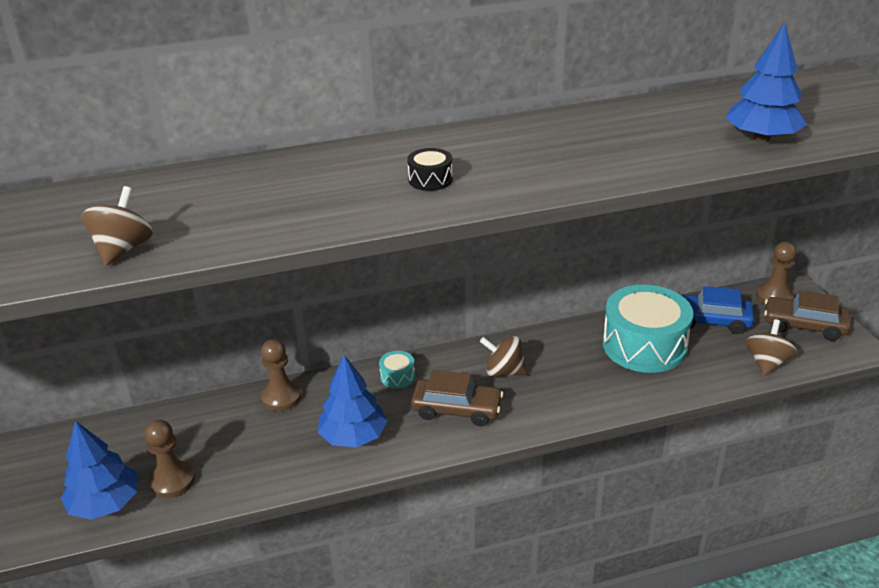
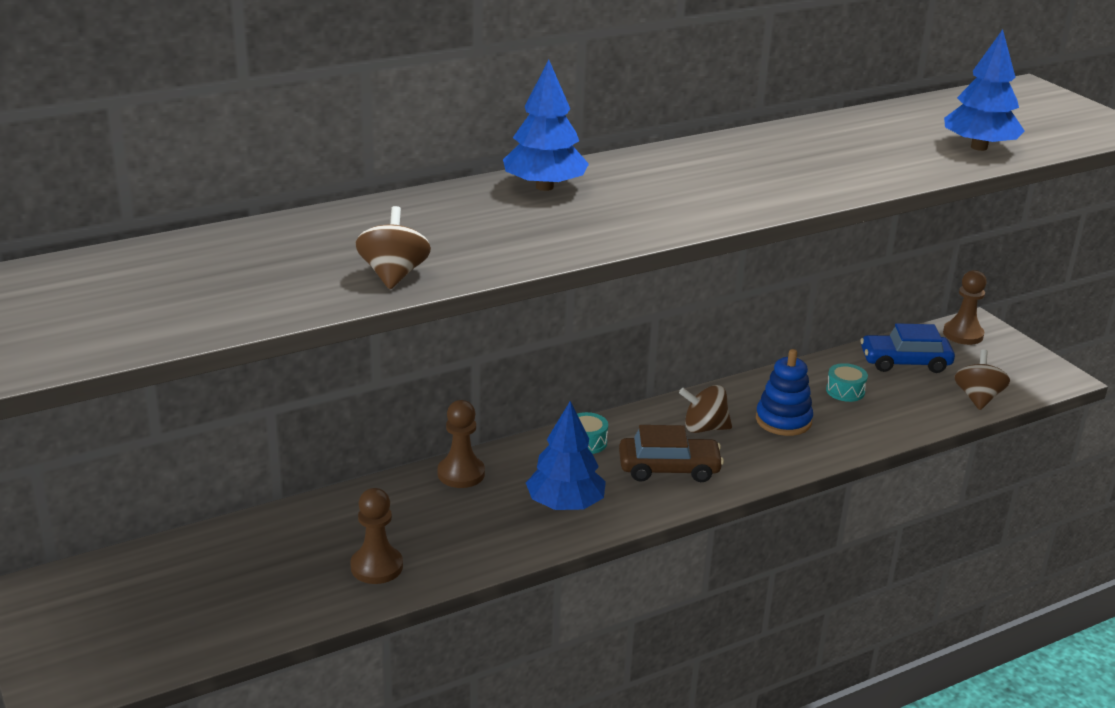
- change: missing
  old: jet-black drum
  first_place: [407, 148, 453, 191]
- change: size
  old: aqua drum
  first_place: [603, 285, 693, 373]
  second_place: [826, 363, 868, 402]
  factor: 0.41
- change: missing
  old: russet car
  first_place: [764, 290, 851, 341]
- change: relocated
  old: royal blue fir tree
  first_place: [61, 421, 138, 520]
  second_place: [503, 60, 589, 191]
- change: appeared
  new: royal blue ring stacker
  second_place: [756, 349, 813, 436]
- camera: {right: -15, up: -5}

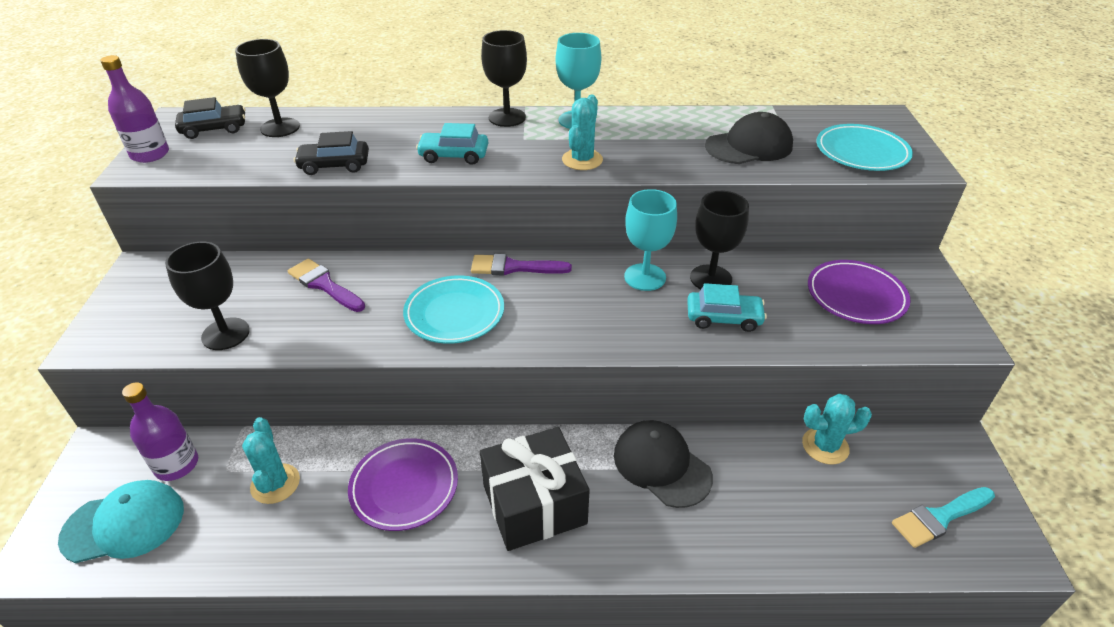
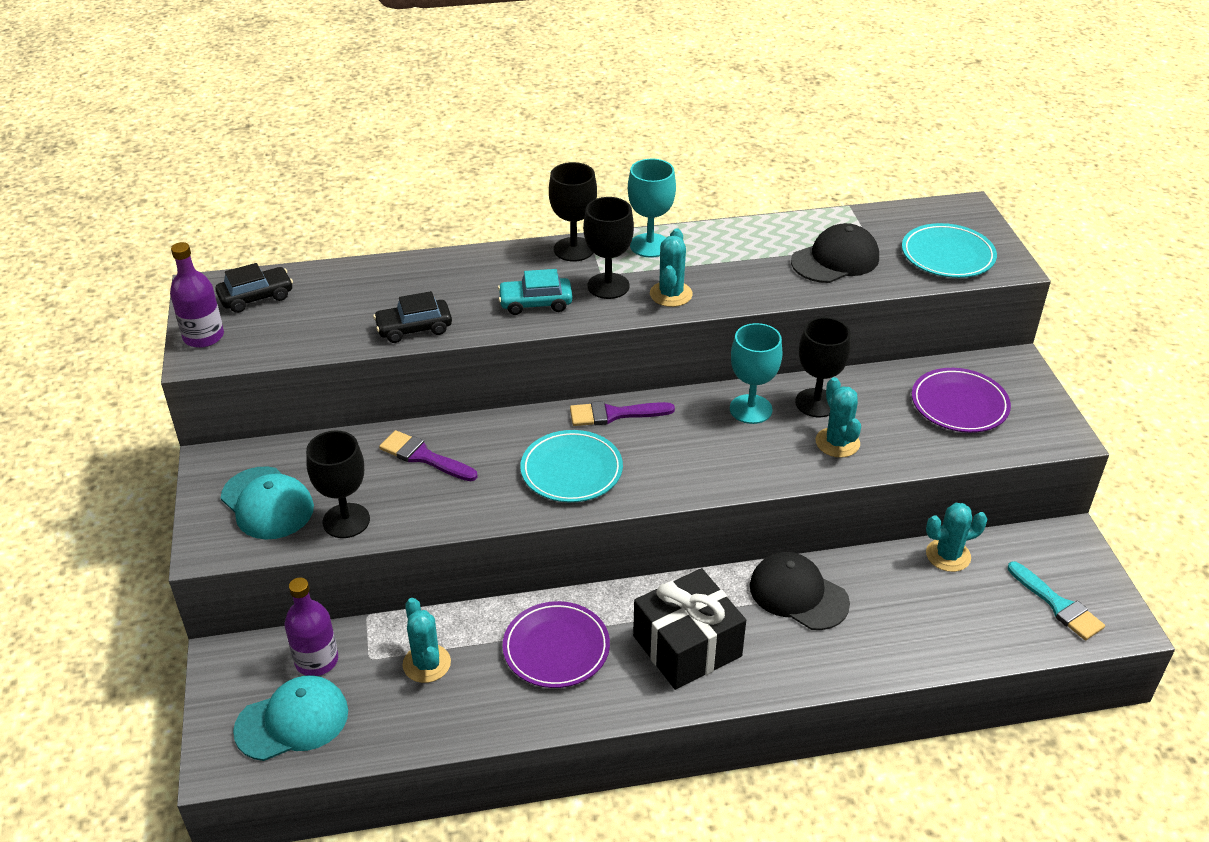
- change: relocated
  old: jet-black wine glass
  first_place: [235, 39, 300, 137]
  second_place: [583, 197, 634, 299]
- change: exchanged
  old: aqua car
  new: aqua cactus
  first_place: [687, 283, 767, 332]
  second_place: [816, 377, 861, 458]
- change: spun
  old: aqua paint brush
  first_place: [892, 487, 995, 548]
  second_place: [1008, 561, 1105, 641]
  degrees: -90
- change: appeared
  new: aqua cap
  second_place: [221, 466, 314, 539]
- camera: {right: -10, up: 0}

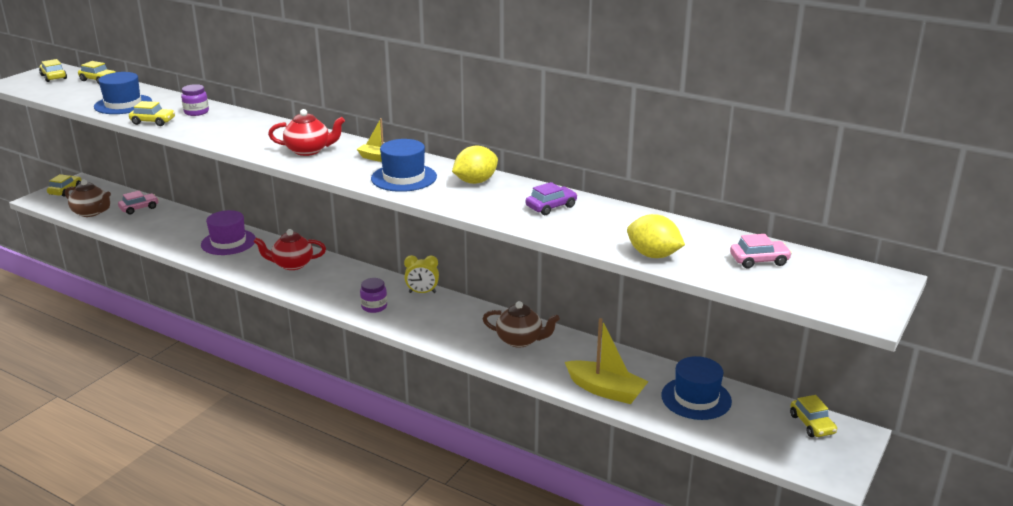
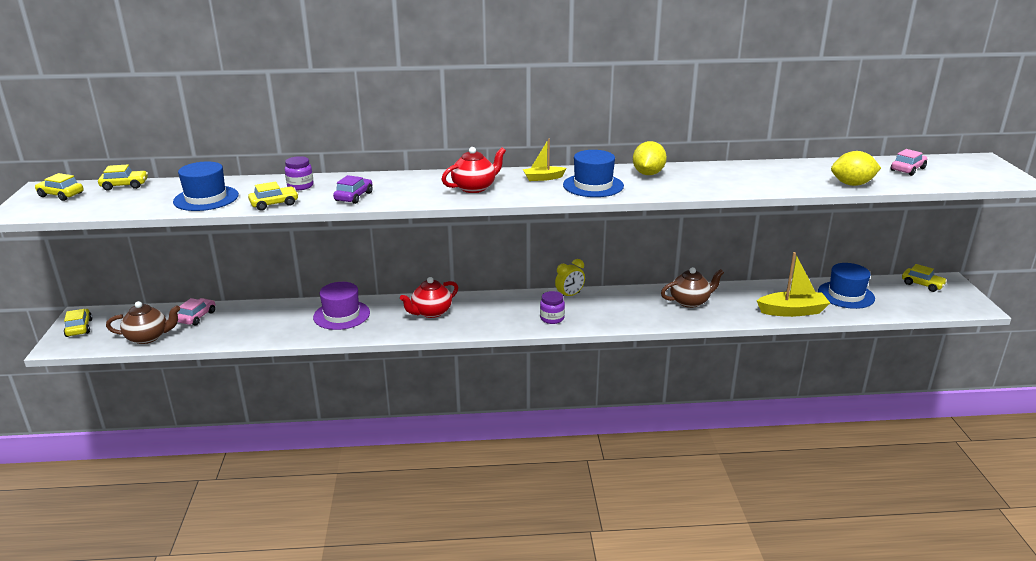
- change: relocated
  old: violet car
  first_place: [526, 182, 578, 215]
  second_place: [333, 175, 373, 204]
- camera: {right: -35, up: 0}

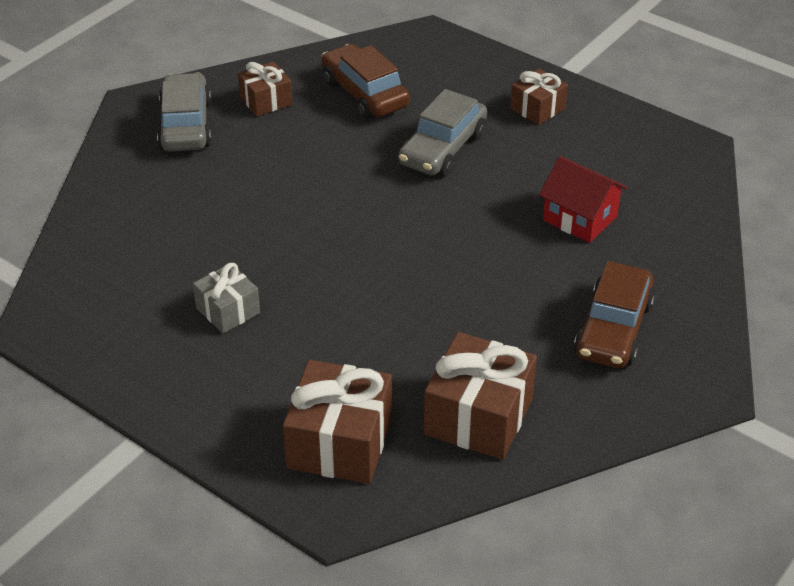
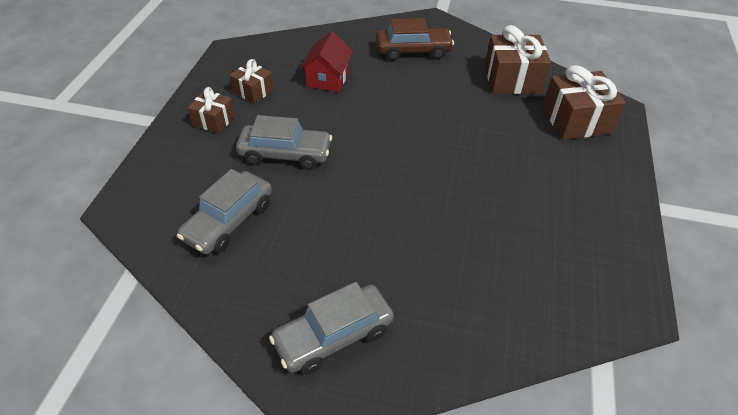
- change: colour
  old: russet car
  new: ash-grey car
  first_place: [321, 44, 410, 119]
  second_place: [177, 169, 272, 254]
- change: relocated
  old: russet gift
  first_place: [238, 62, 293, 117]
  second_place: [230, 59, 274, 104]
- change: missing
  old: ash-grey gift
  first_place: [193, 263, 260, 333]
- camera: {right: -115, up: 5}

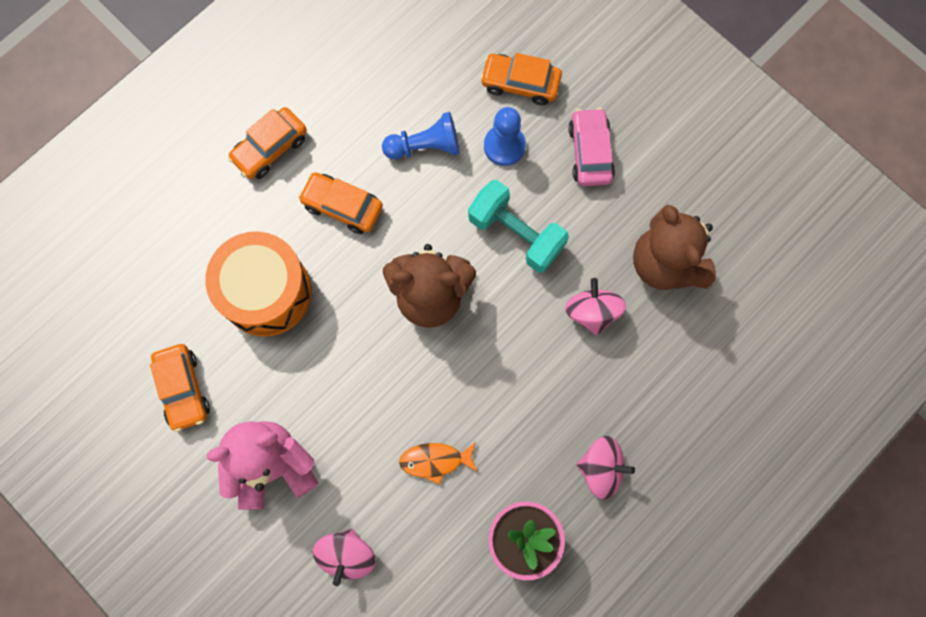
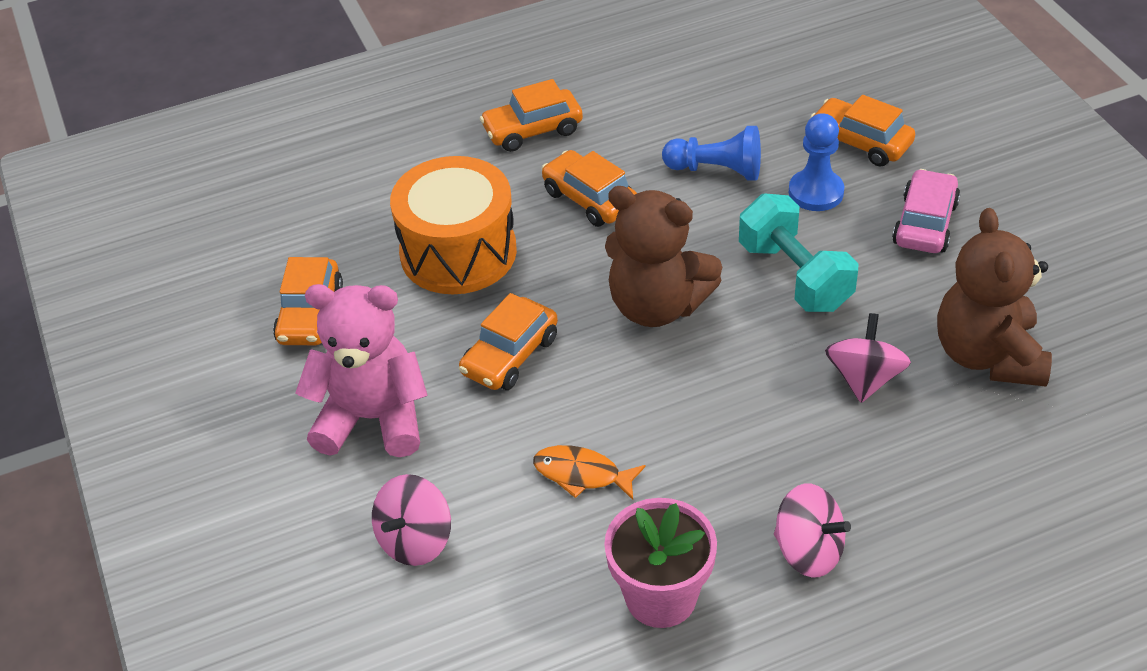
- change: appeared
  new: orange car
  second_place: [459, 293, 558, 390]
- camera: {right: 25, up: -30}

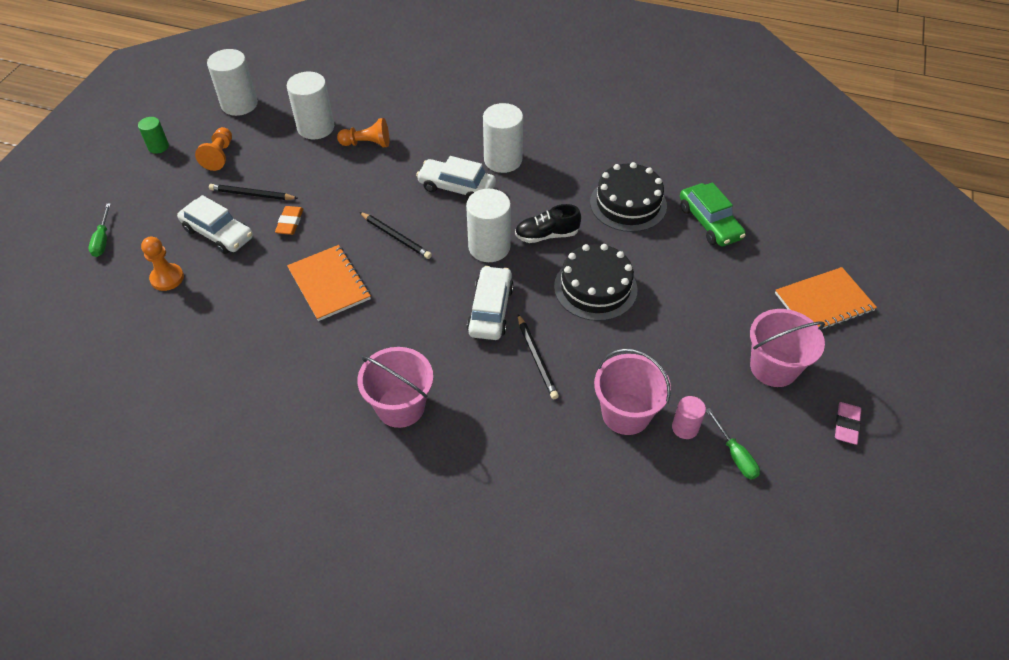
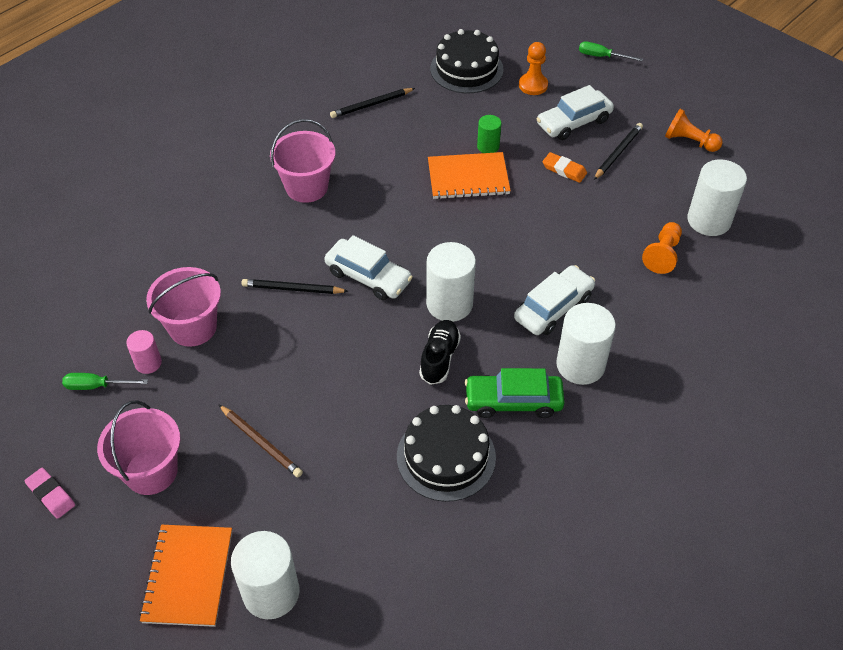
- change: relocated
  old: pure white cylinder shape
  first_place: [207, 49, 258, 116]
  second_place: [231, 531, 299, 619]
- change: relocated
  old: green cylinder shape
  first_place: [138, 117, 169, 154]
  second_place: [477, 115, 501, 153]
- change: relocated
  old: green car
  first_place: [680, 182, 746, 246]
  second_place: [465, 368, 565, 418]
- change: relocated
  old: jet-black pencil
  first_place: [359, 212, 432, 259]
  second_place: [330, 88, 415, 118]
- change: relocated
  old: jet-black layer cake
  first_place: [554, 244, 638, 321]
  second_place: [430, 29, 504, 93]
- change: appeared
  new: russet pencil
  second_place: [219, 405, 303, 478]
- camera: {right: 115, up: 0}

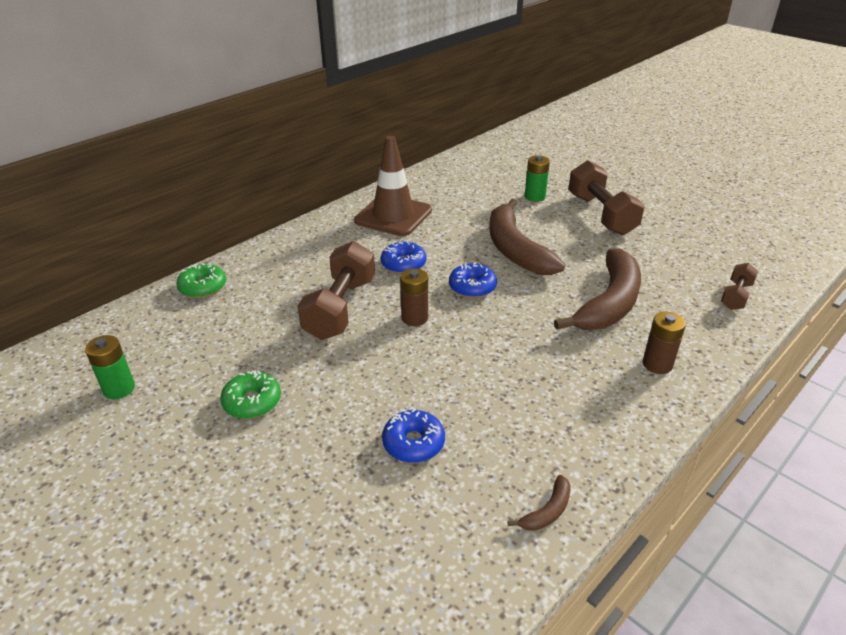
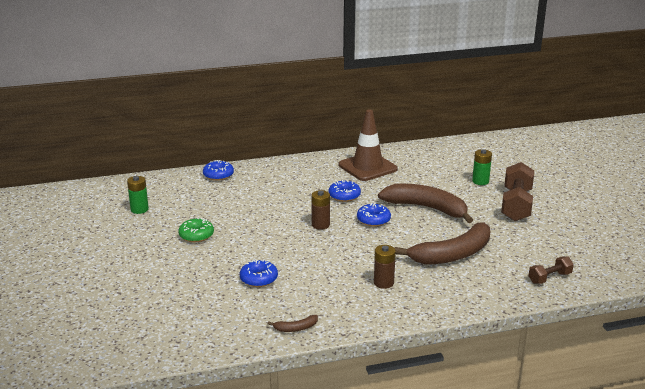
- change: spun
  old: russet banana fruit
  first_place: [489, 199, 565, 275]
  second_place: [378, 184, 473, 223]
  degrees: 105
- change: missing
  old: russet free weight
  first_place: [297, 241, 375, 340]
- change: colour
  old: green donut
  new: royal blue donut
  first_place: [176, 263, 226, 298]
  second_place: [203, 160, 234, 181]
- change: relocated
  old: russet AA battery
  first_place: [643, 312, 686, 374]
  second_place: [374, 245, 396, 289]
- camera: {right: 30, up: -10}

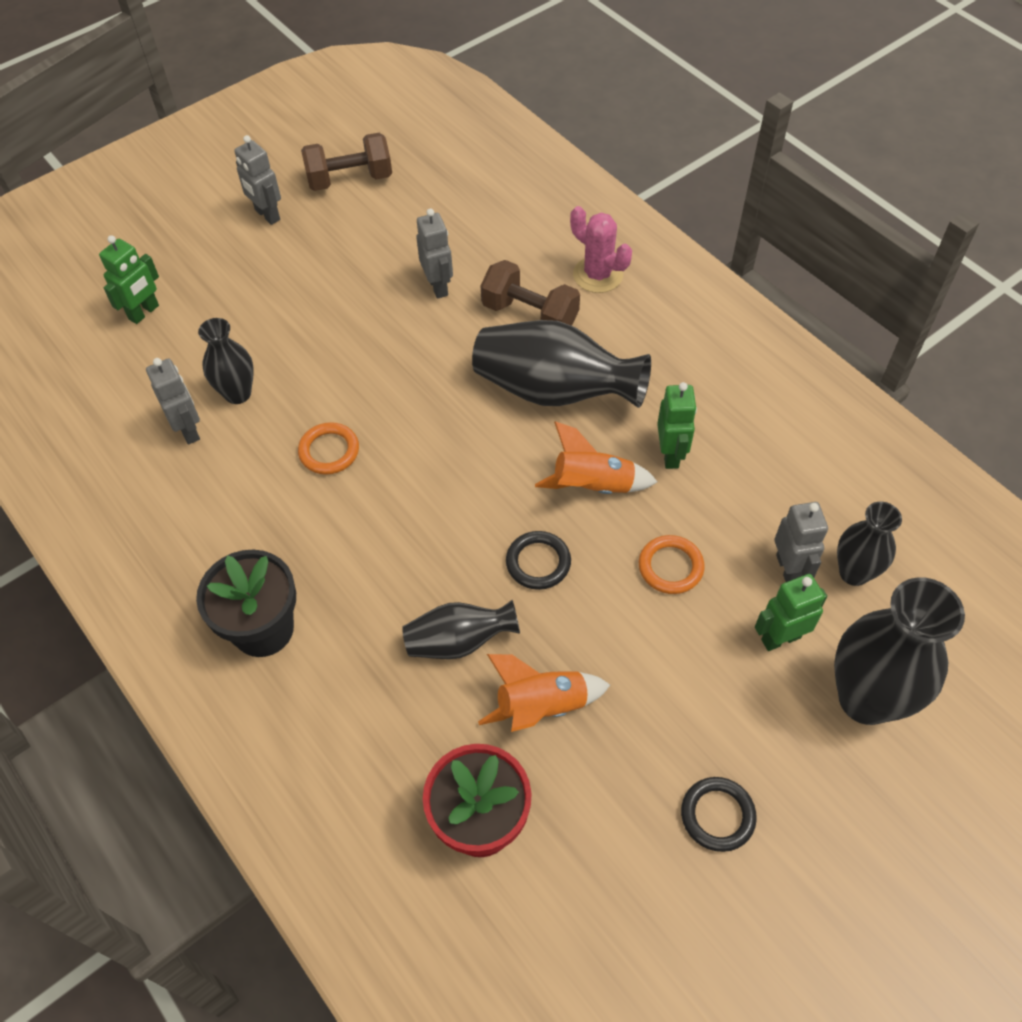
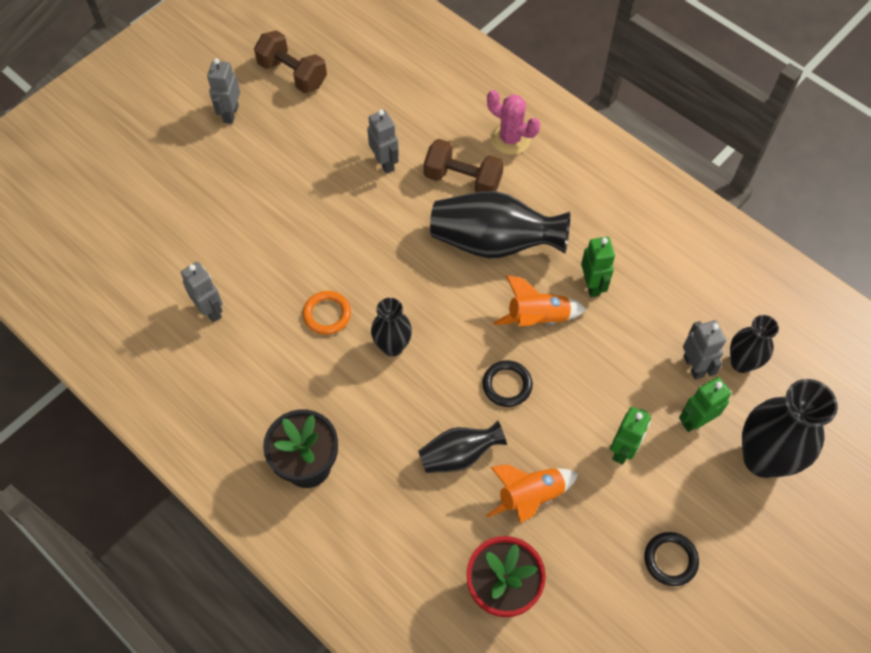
- change: spun
  old: russet free weight
  first_place: [301, 133, 392, 191]
  second_place: [254, 30, 327, 93]
  degrees: 60
- change: spun
  old: ash-grey toy robot
  first_place: [234, 135, 281, 225]
  second_place: [207, 58, 240, 124]
  degrees: 60
- change: relocated
  old: green toy robot
  first_place: [99, 235, 159, 324]
  second_place: [610, 407, 651, 464]
- change: relocated
  old: jet-black tall vase
  first_place: [198, 318, 254, 404]
  second_place: [371, 298, 412, 356]
- change: missing
  old: orange hoop
  first_place: [639, 535, 705, 594]
- camera: {right: -10, up: 5}

